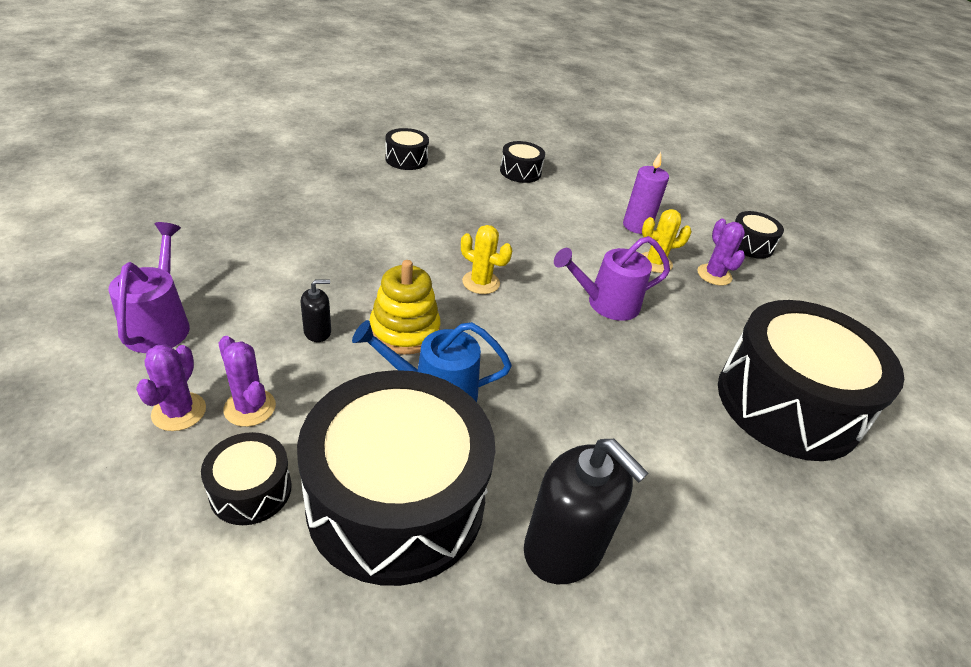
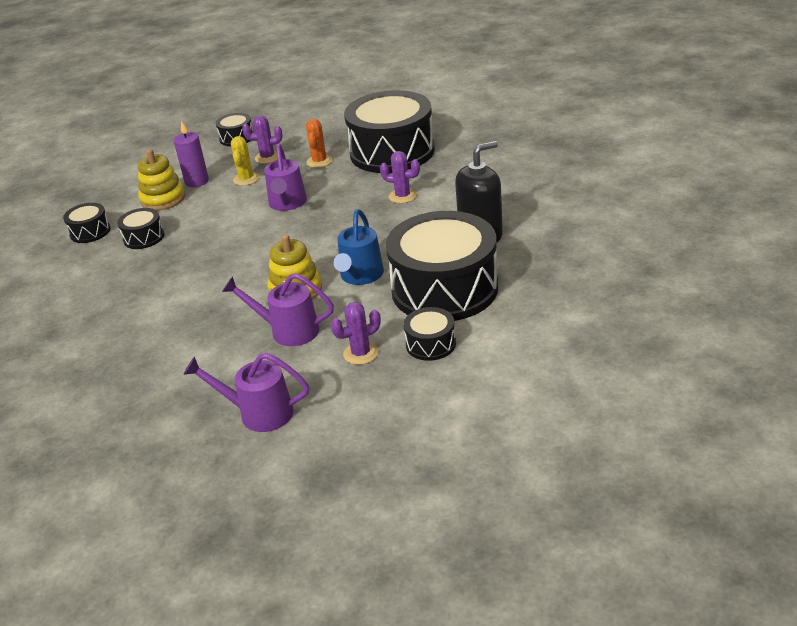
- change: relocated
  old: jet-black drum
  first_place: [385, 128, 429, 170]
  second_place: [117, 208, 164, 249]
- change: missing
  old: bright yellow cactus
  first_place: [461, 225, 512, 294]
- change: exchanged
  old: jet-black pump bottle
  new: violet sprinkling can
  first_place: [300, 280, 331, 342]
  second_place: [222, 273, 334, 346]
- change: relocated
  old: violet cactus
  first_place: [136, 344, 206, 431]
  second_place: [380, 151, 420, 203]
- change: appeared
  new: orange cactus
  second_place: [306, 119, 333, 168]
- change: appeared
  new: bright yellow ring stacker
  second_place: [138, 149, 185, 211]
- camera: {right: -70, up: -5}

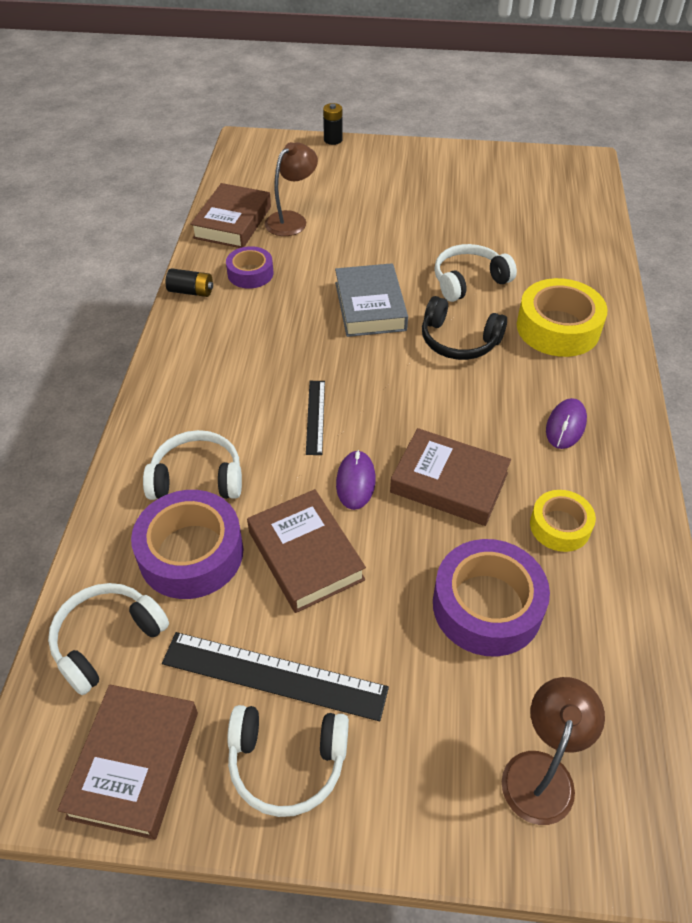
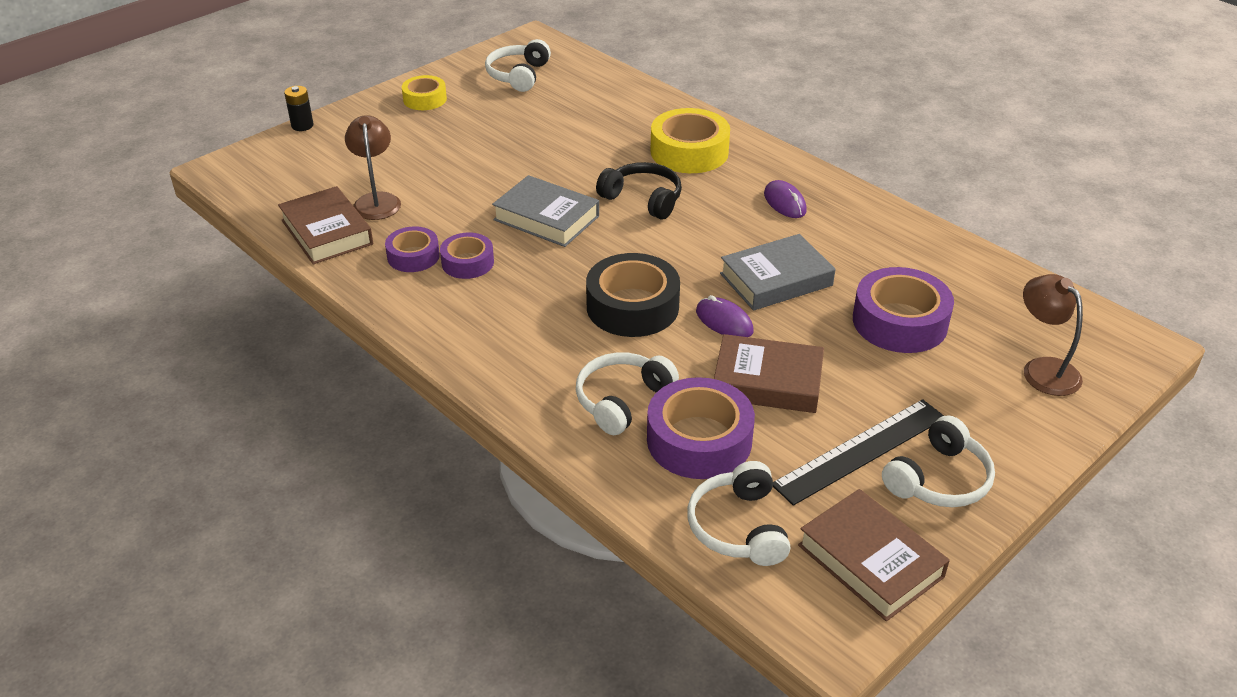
- change: relocated
  old: pure white headset
  first_place: [434, 244, 517, 302]
  second_place: [485, 39, 551, 92]
- change: missing
  old: jet-black AA battery
  first_place: [166, 268, 213, 297]
- change: spun
  old: jet-black headset
  first_place: [422, 296, 507, 360]
  second_place: [596, 162, 682, 220]
  degrees: -120
- change: exchanged
  old: jet-black measuring stick
  new: jet-black tape
  first_place: [306, 381, 325, 455]
  second_place: [586, 253, 680, 337]
- change: colour
  old: russet hardcover
  new: ash-grey hardcover
  first_place: [390, 428, 511, 526]
  second_place: [720, 234, 835, 311]
- change: relocated
  old: bright yellow tape
  first_place: [530, 490, 596, 552]
  second_place: [402, 75, 447, 110]
- change: appeared
  new: violet tape
  second_place: [440, 233, 494, 279]
- camera: {right: -50, up: -10}

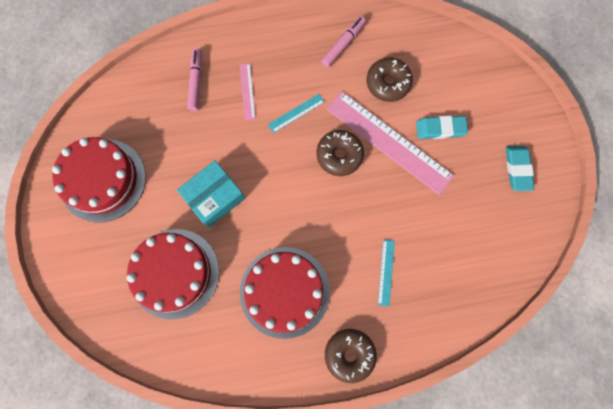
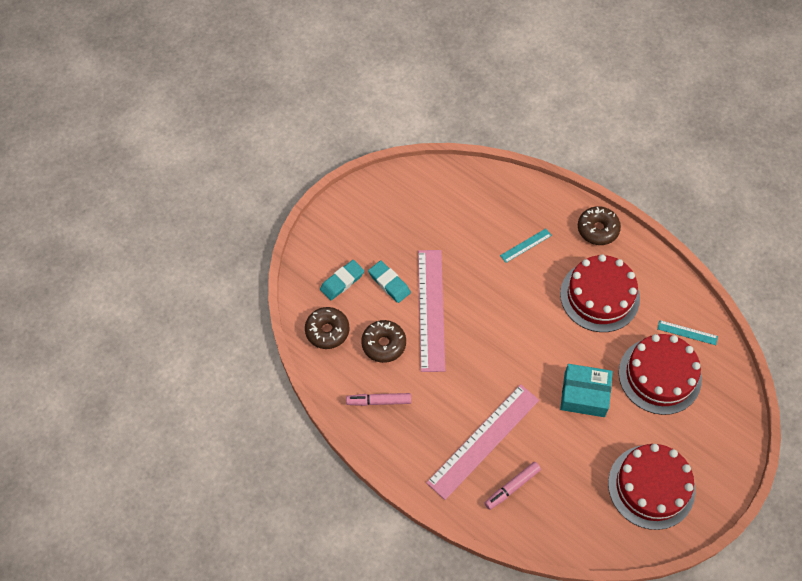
- change: size
  old: rose-pink measuring stick
  first_place: [240, 63, 256, 120]
  second_place: [426, 384, 539, 500]
  factor: 2.29
- change: relocated
  old: aqua measuring stick
  first_place: [268, 94, 325, 133]
  second_place: [657, 320, 718, 345]
- change: relocated
  old: russet donut
  first_place: [317, 130, 364, 176]
  second_place: [305, 307, 349, 349]
- change: relocated
  old: aqua eraser
  first_place: [506, 146, 534, 191]
  second_place: [320, 260, 364, 300]
- camera: {right: -130, up: -15}

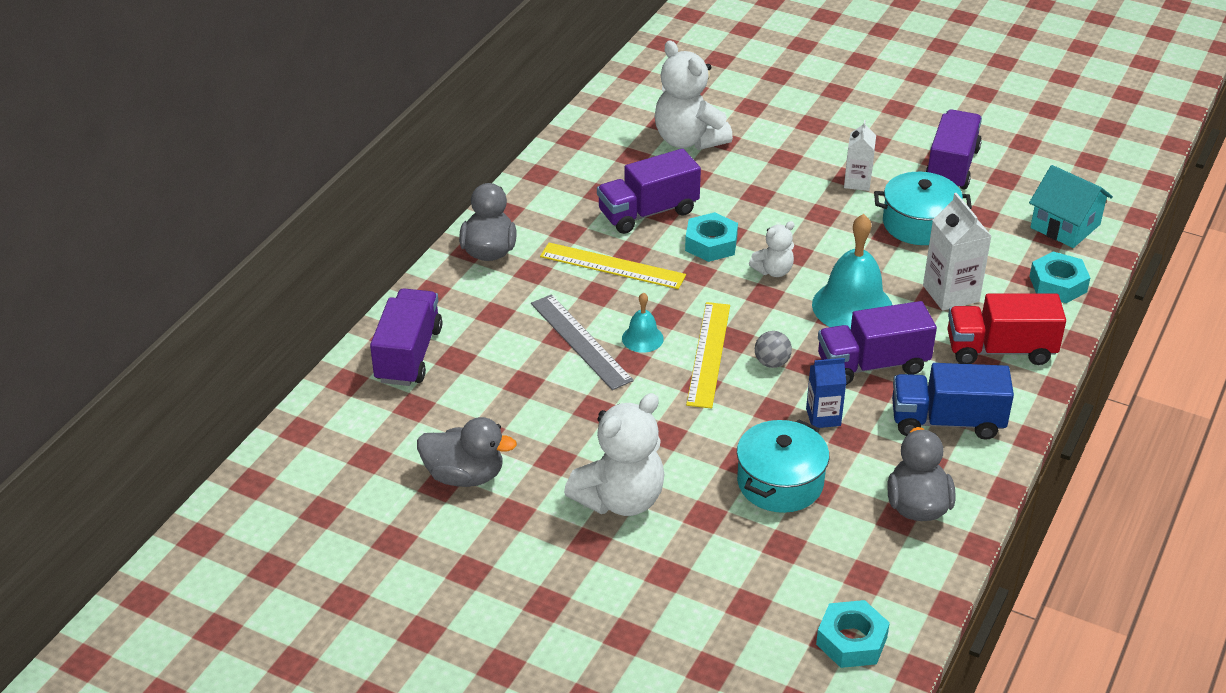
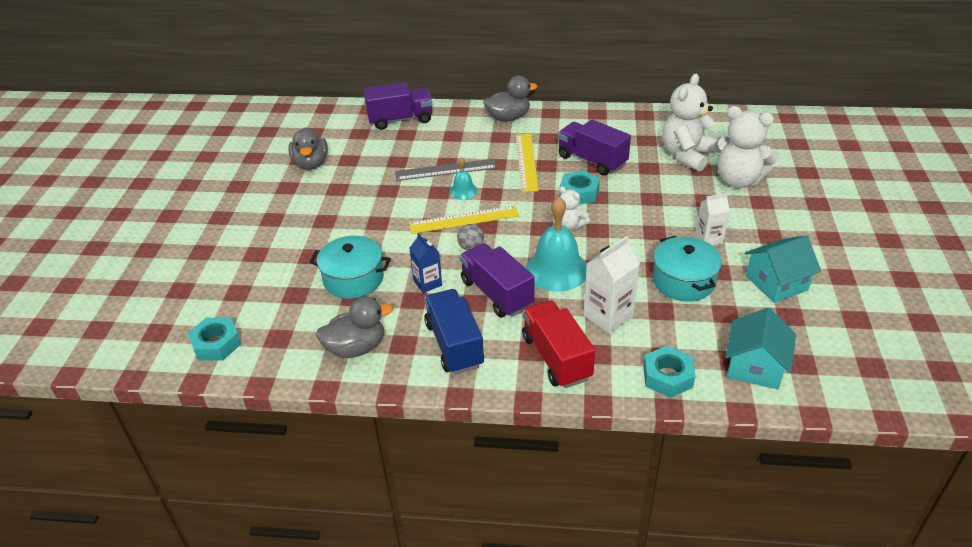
- change: exchanged
  old: violet truck
  new: aqua toy house
  first_place: [925, 109, 982, 189]
  second_place: [745, 235, 821, 303]
- change: spun
  old: ash-grey measuring stick
  first_place: [531, 294, 634, 390]
  second_place: [395, 159, 497, 181]
  degrees: 45
- change: relocated
  old: pure white teddy bear
  first_place: [564, 393, 664, 516]
  second_place: [713, 106, 778, 188]
- camera: {right: 70, up: 0}

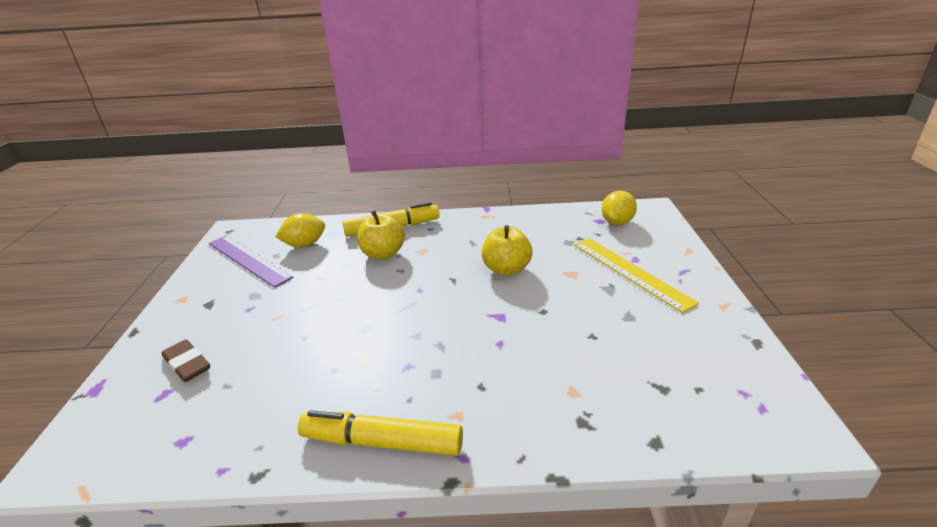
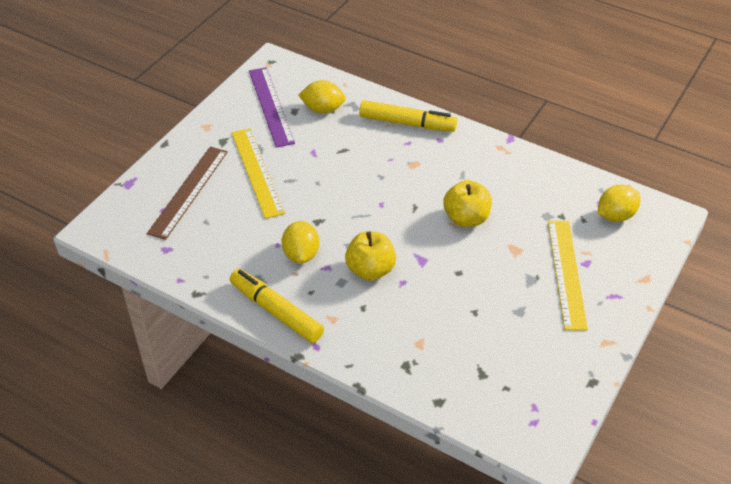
- change: relocated
  old: bright yellow apple
  first_place: [358, 210, 405, 260]
  second_place: [345, 231, 396, 281]
- change: exchanged
  old: russet eraser
  new: russet measuring stick
  first_place: [162, 339, 210, 382]
  second_place: [147, 147, 228, 240]
- change: appeared
  new: bright yellow measuring stick
  second_place: [232, 128, 285, 219]
- change: appeared
  new: bright yellow citrus fruit
  second_place: [282, 221, 319, 264]
- camera: {right: 30, up: 15}

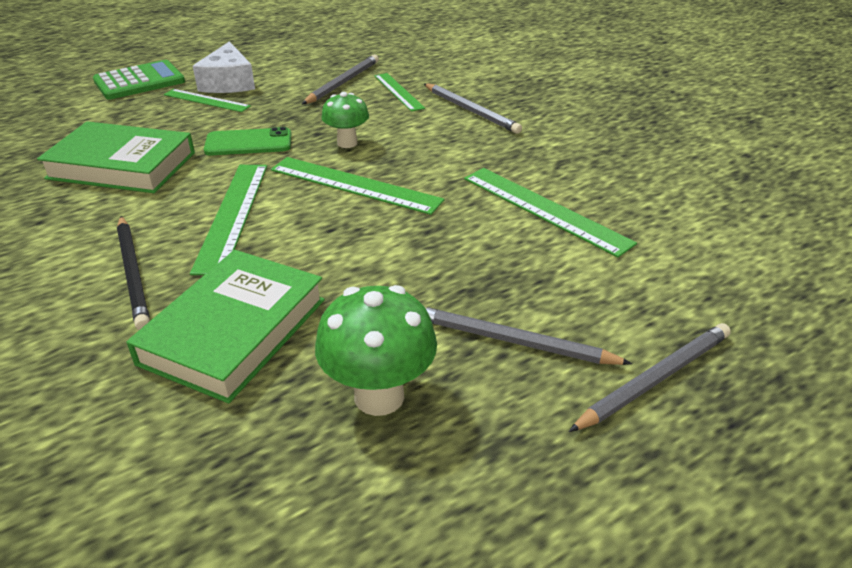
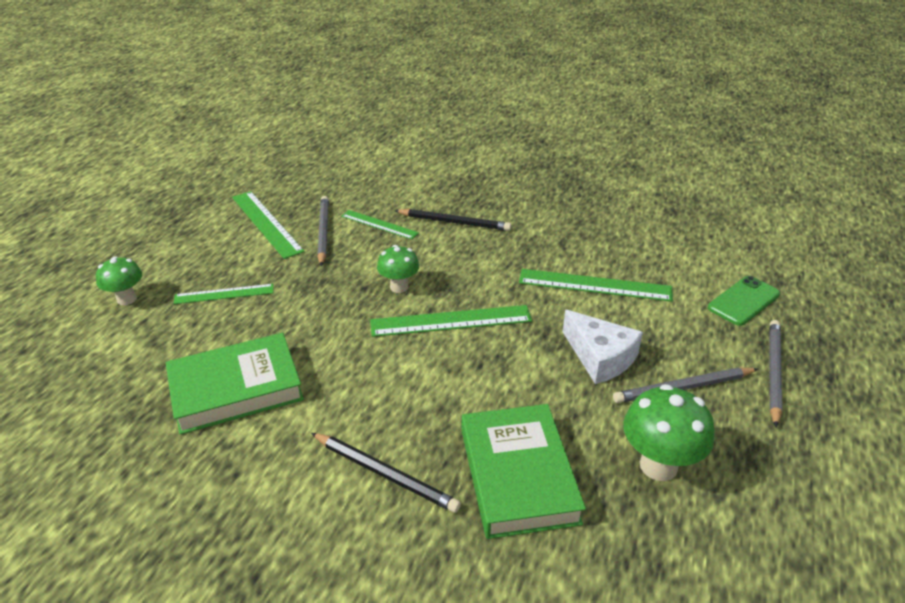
- change: relocated
  old: pure white cheese
  first_place: [193, 41, 255, 93]
  second_place: [563, 310, 643, 384]
- change: exchanged
  old: green adding machine
  new: green mushroom
  first_place: [93, 60, 185, 100]
  second_place: [96, 257, 142, 305]
- change: colour
  old: ash-grey pencil
  new: jet-black pencil
  first_place: [424, 83, 522, 134]
  second_place: [394, 209, 511, 231]
- change: relocated
  old: green phone
  first_place: [204, 127, 291, 155]
  second_place: [708, 276, 780, 326]
- change: relocated
  old: green measuring stick
  first_place: [190, 165, 267, 275]
  second_place: [232, 191, 305, 259]
- camera: {right: -35, up: 0}

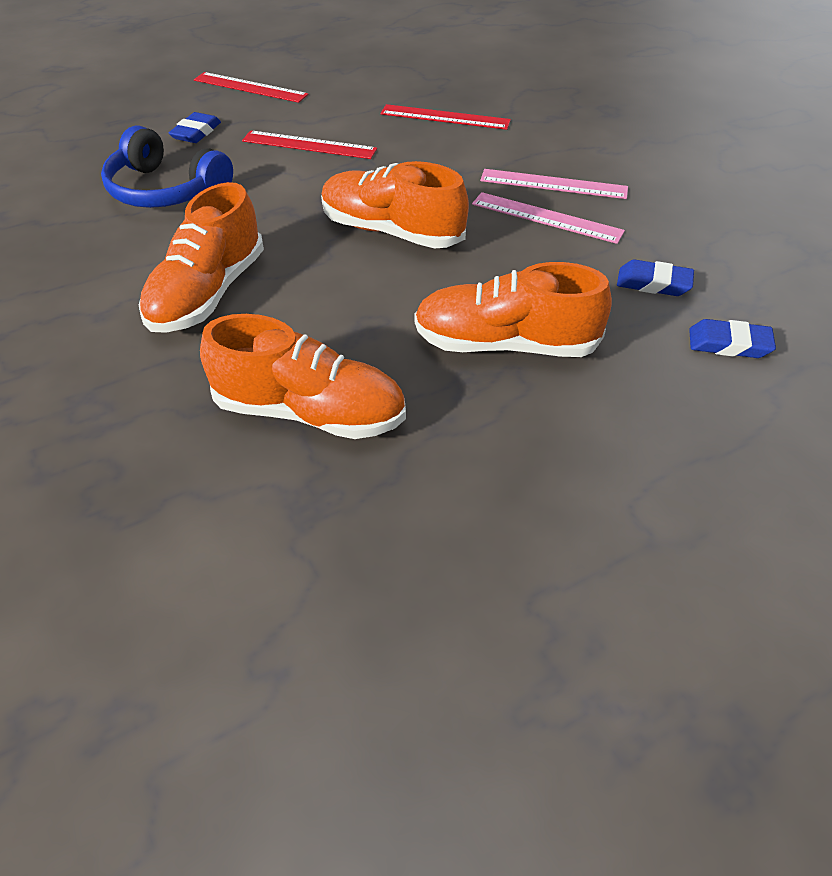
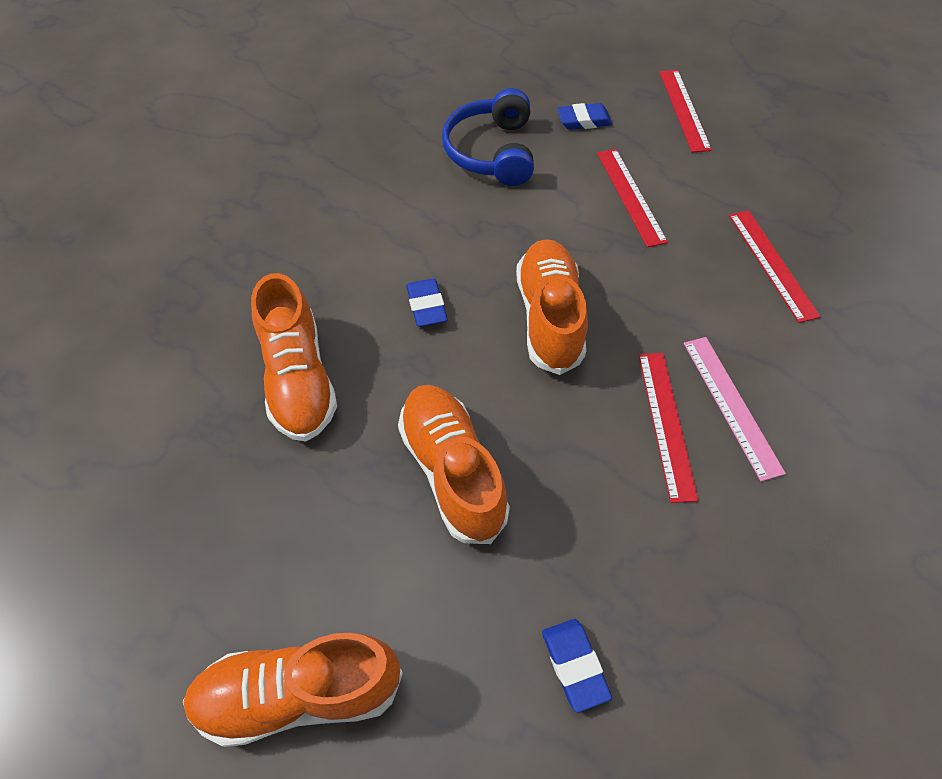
- change: relocated
  old: orange lace-up shoe
  first_place: [139, 182, 264, 333]
  second_place: [183, 633, 403, 747]
- change: colour
  old: rose-pink measuring stick
  new: red measuring stick
  first_place: [472, 192, 625, 244]
  second_place: [639, 353, 699, 503]
- change: relocated
  old: royal blue eraser
  first_place: [617, 260, 694, 296]
  second_place: [406, 278, 448, 327]
- camera: {right: 60, up: 10}

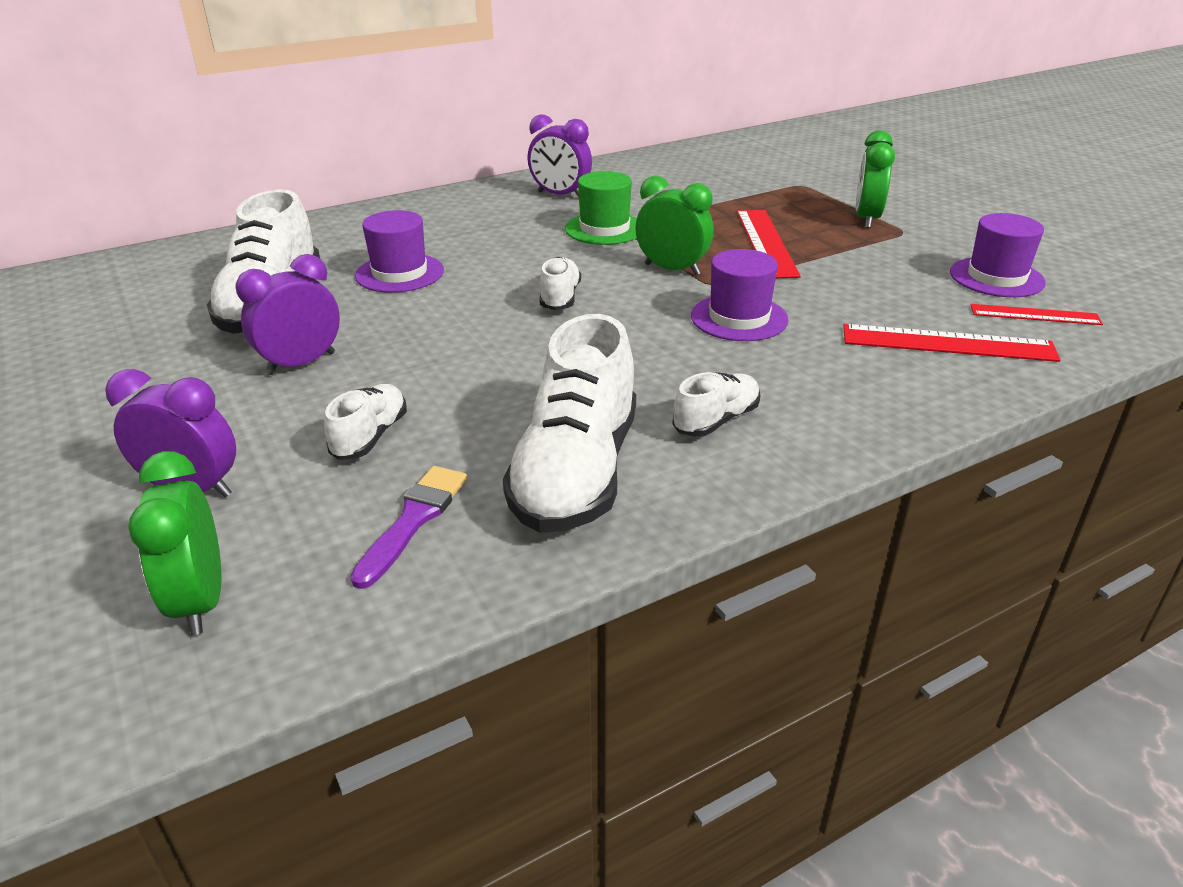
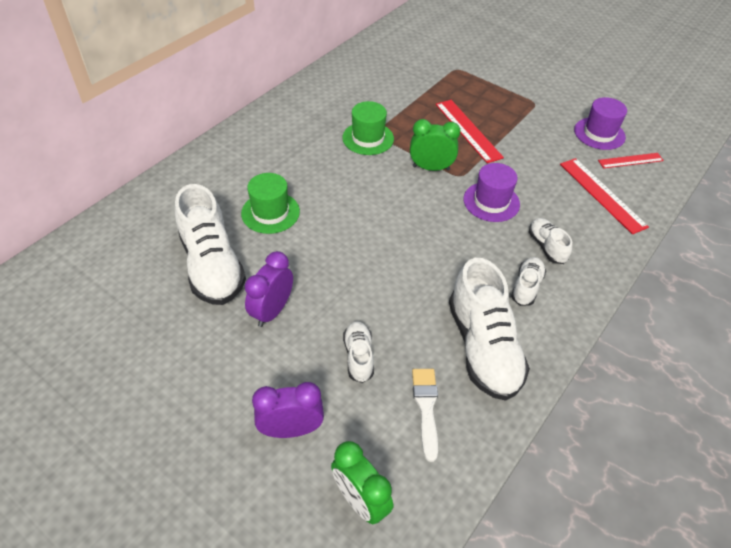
- change: missing
  old: violet bedside clock
  first_place: [528, 114, 592, 197]
- change: missing
  old: green bedside clock
  first_place: [856, 130, 895, 228]
- change: colour
  old: violet tall hat
  new: green tall hat
  first_place: [355, 210, 444, 293]
  second_place: [241, 173, 300, 234]
- change: relocated
  old: pure white lace-up shoe
  first_place: [539, 257, 581, 310]
  second_place: [529, 218, 572, 264]
- change: spun
  old: red measuring stick
  first_place: [843, 324, 1061, 362]
  second_place: [560, 158, 649, 234]
  degrees: 75
- change: colour
  old: violet paint brush
  new: pure white paint brush
  first_place: [350, 466, 467, 589]
  second_place: [412, 369, 438, 462]
- camera: {right: -25, up: 15}

